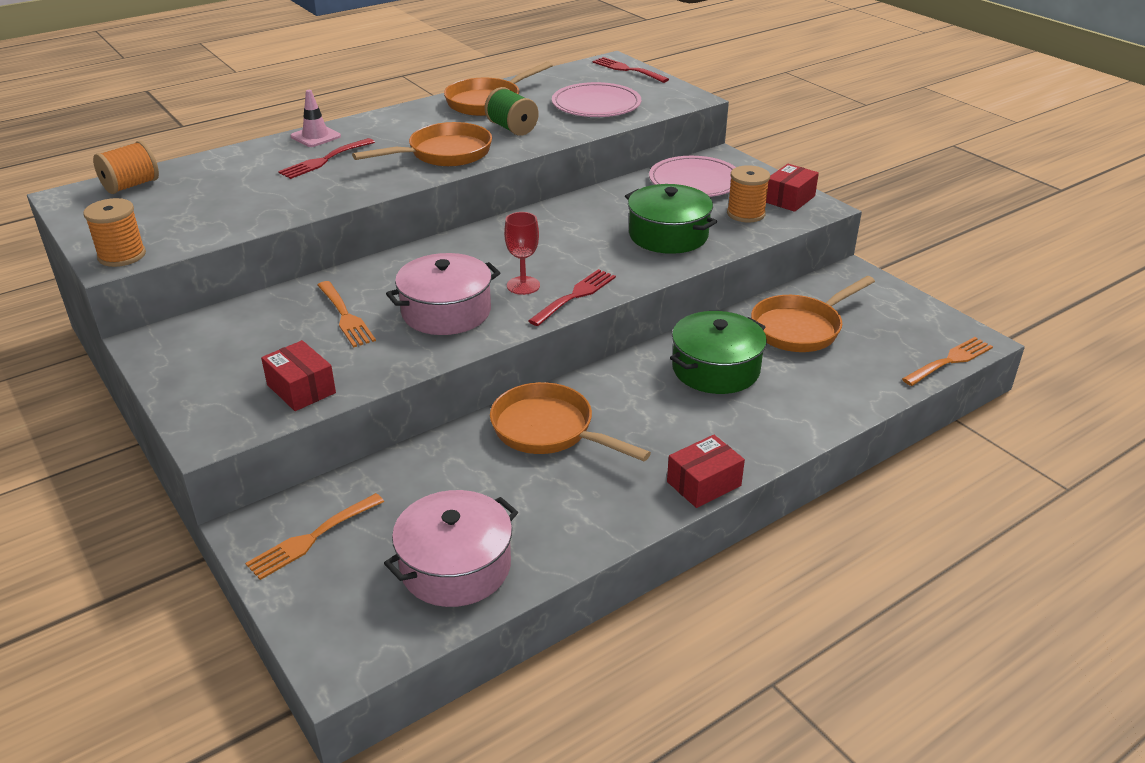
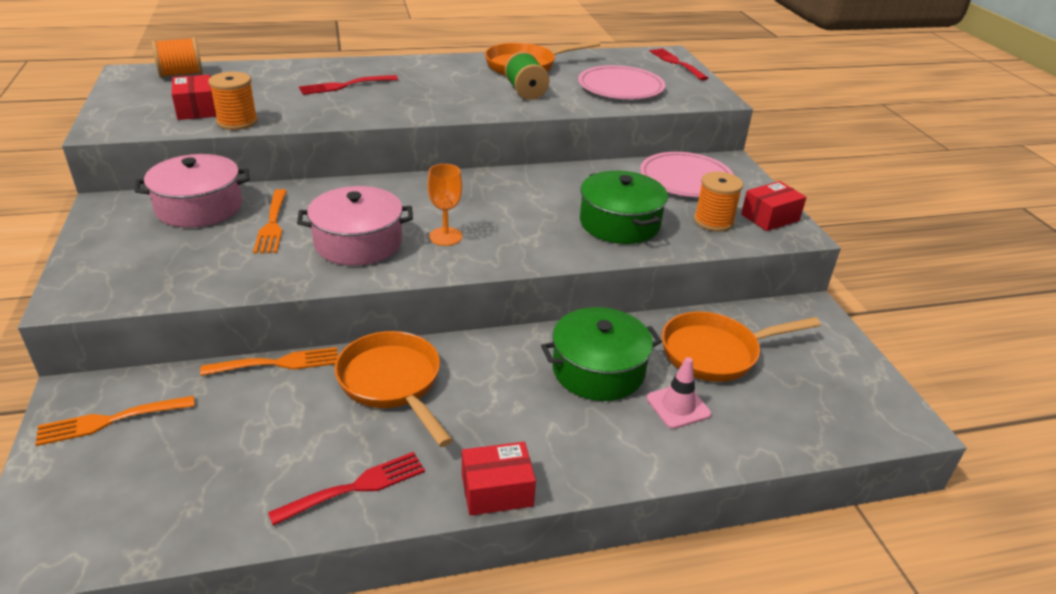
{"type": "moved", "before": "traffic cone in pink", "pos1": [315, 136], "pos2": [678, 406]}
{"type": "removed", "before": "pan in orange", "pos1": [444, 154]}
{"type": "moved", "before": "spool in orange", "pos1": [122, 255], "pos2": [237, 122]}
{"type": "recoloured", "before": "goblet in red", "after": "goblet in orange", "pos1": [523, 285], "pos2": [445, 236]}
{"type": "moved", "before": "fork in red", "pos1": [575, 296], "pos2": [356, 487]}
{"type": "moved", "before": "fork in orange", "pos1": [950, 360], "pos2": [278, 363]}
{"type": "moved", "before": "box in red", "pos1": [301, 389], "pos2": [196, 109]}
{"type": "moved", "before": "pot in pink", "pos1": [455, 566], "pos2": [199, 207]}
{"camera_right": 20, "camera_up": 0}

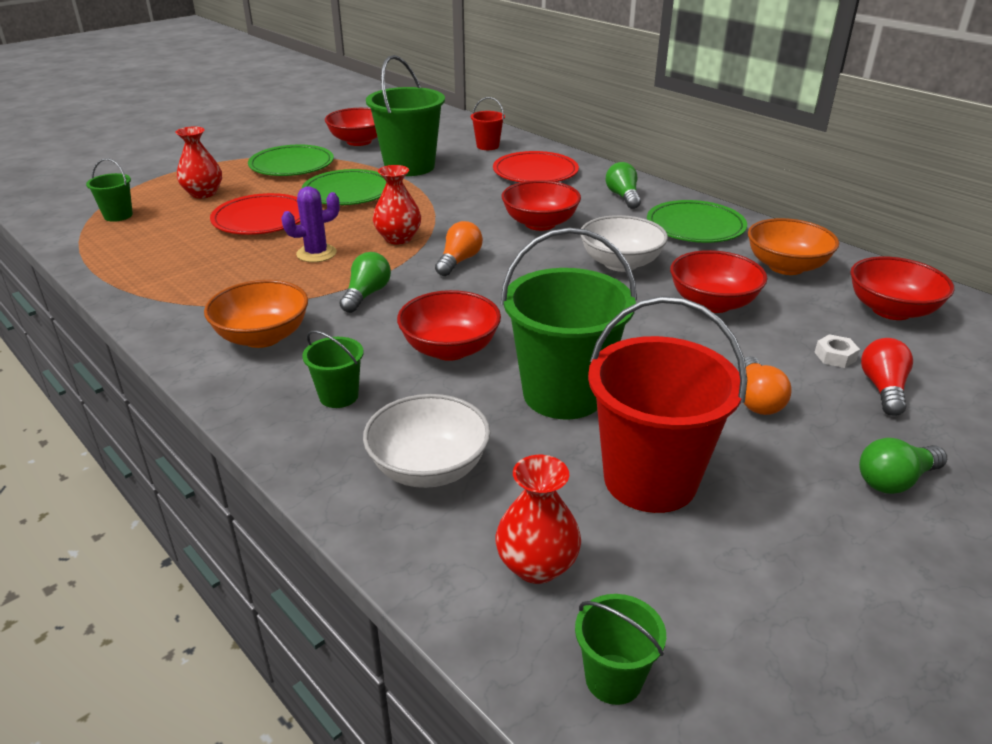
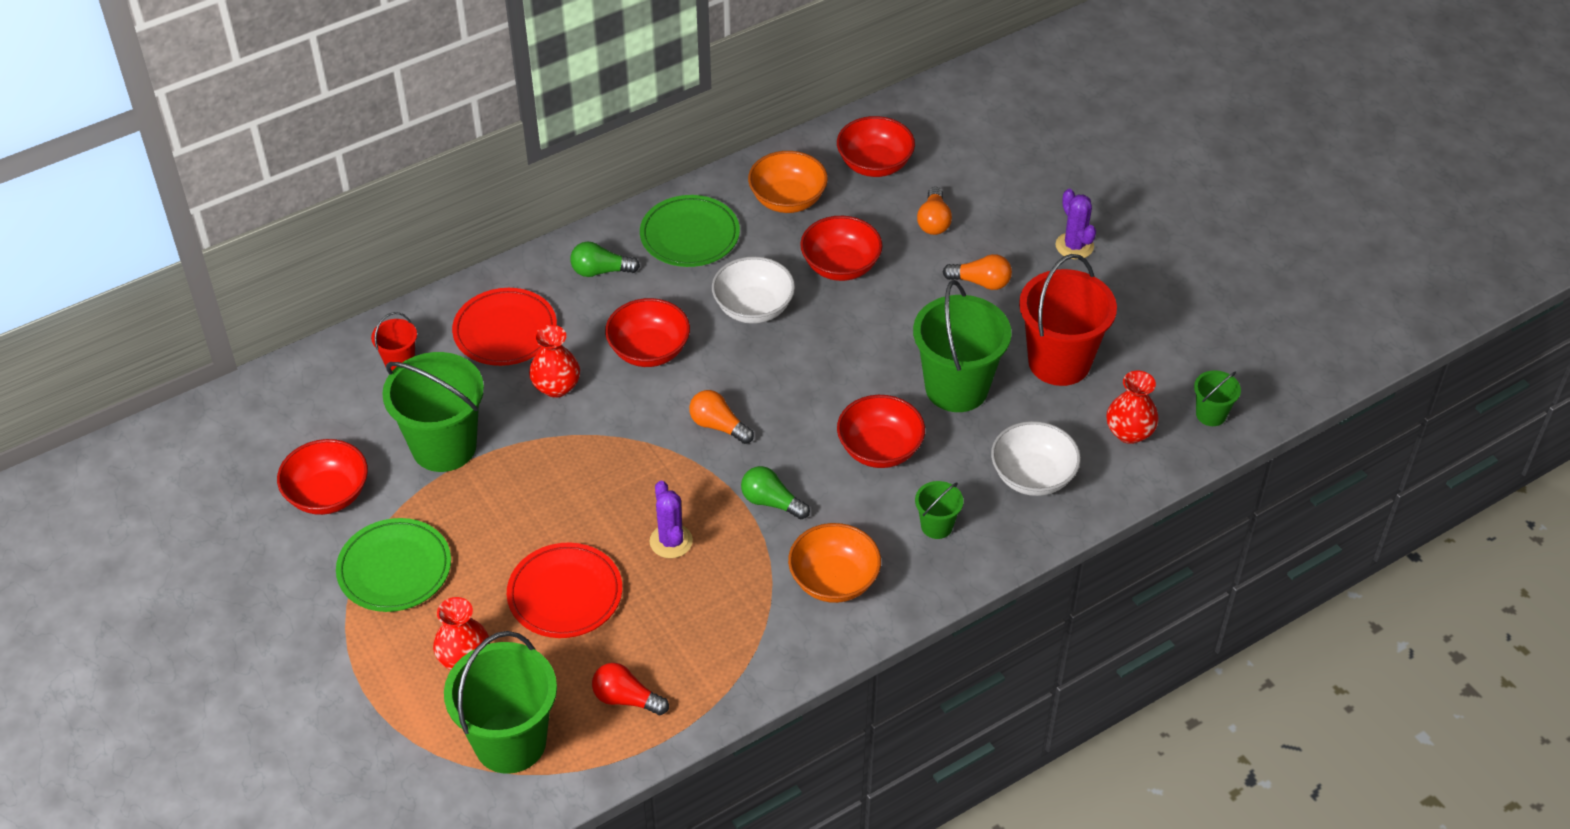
{"type": "resized", "before": "bucket in green", "pos1": [118, 215], "pos2": [510, 742], "scale": 2.11}
{"type": "moved", "before": "vase in red", "pos1": [398, 238], "pos2": [556, 387]}
{"type": "removed", "before": "plate in green", "pos1": [348, 192]}
{"type": "replaced", "before": "nut in white", "after": "light bulb in orange", "pos1": [835, 356], "pos2": [933, 221]}
{"type": "moved", "before": "light bulb in red", "pos1": [883, 389], "pos2": [626, 699]}
{"type": "replaced", "before": "light bulb in green", "after": "cactus in purple", "pos1": [895, 480], "pos2": [1074, 246]}
{"camera_right": -80, "camera_up": 15}

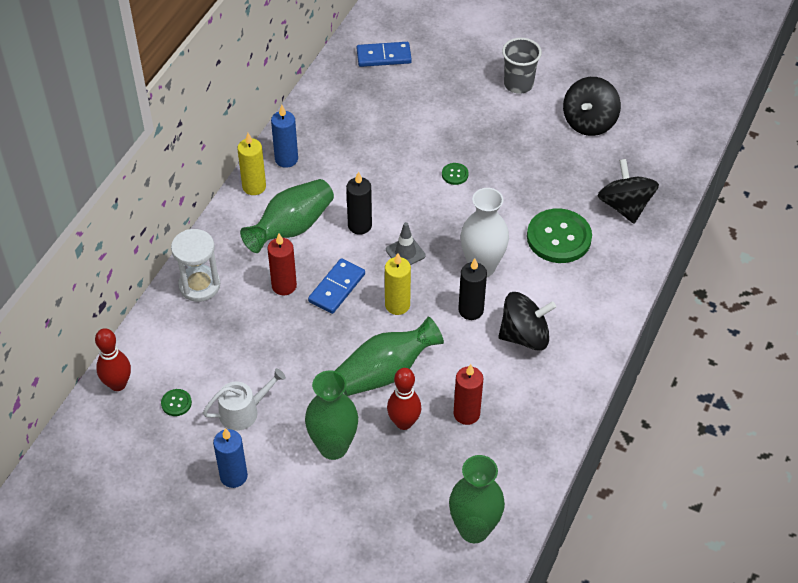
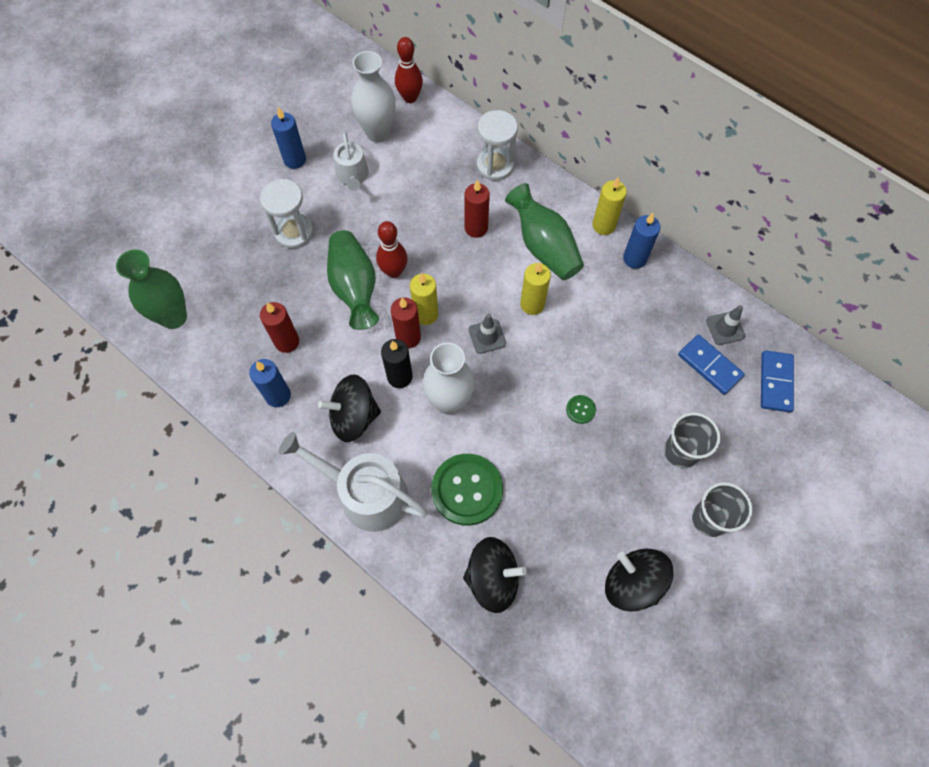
{"type": "recoloured", "before": "candle in black", "after": "candle in yellow", "pos1": [359, 225], "pos2": [532, 304]}
{"type": "moved", "before": "domino in blue", "pos1": [337, 288], "pos2": [709, 366]}
{"type": "turned", "before": "spinning top in black", "pos1": [524, 336], "pos2": [354, 417], "turn": 75}
{"type": "moved", "before": "bowling pin in red", "pos1": [404, 423], "pos2": [394, 271]}
{"type": "replaced", "before": "vase in green", "after": "hourglass in white", "pos1": [333, 447], "pos2": [294, 232]}
{"type": "replaced", "before": "button in green", "after": "vase in white", "pos1": [176, 403], "pos2": [378, 133]}
{"type": "added", "after": "candle in red", "pos2": [408, 337]}
{"type": "added", "after": "traffic cone in grey", "pos2": [725, 328]}
{"type": "added", "after": "candle in blue", "pos2": [278, 396]}
{"type": "added", "after": "cup in grey", "pos2": [681, 451]}
{"type": "added", "after": "watering can in white", "pos2": [366, 494]}
{"camera_right": 105, "camera_up": 15}

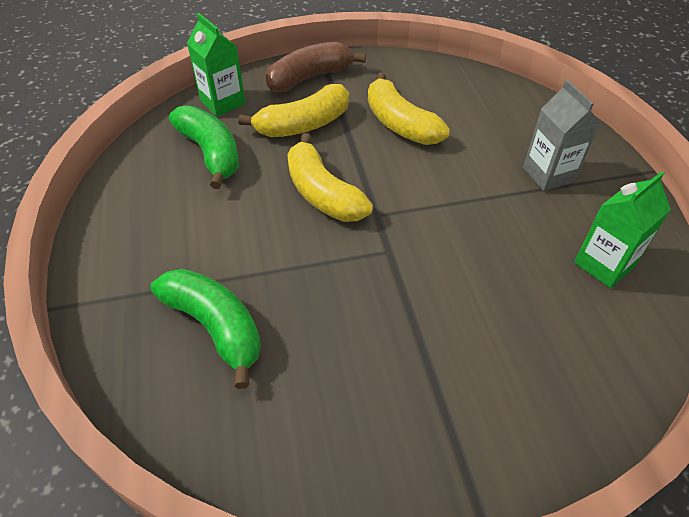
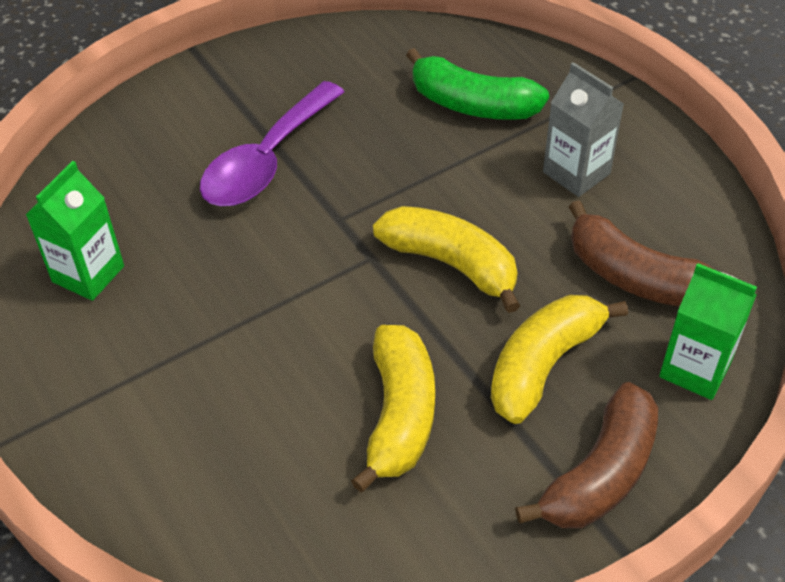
{"type": "turned", "before": "banana in yellow", "pos1": [400, 124], "pos2": [400, 414], "turn": 60}
{"type": "moved", "before": "carton in grey", "pos1": [548, 174], "pos2": [576, 173]}
{"type": "recoloured", "before": "banana in green", "after": "banana in brown", "pos1": [211, 153], "pos2": [634, 277]}
{"type": "added", "after": "spoon in purple", "pos2": [266, 161]}
{"camera_right": 160, "camera_up": 0}

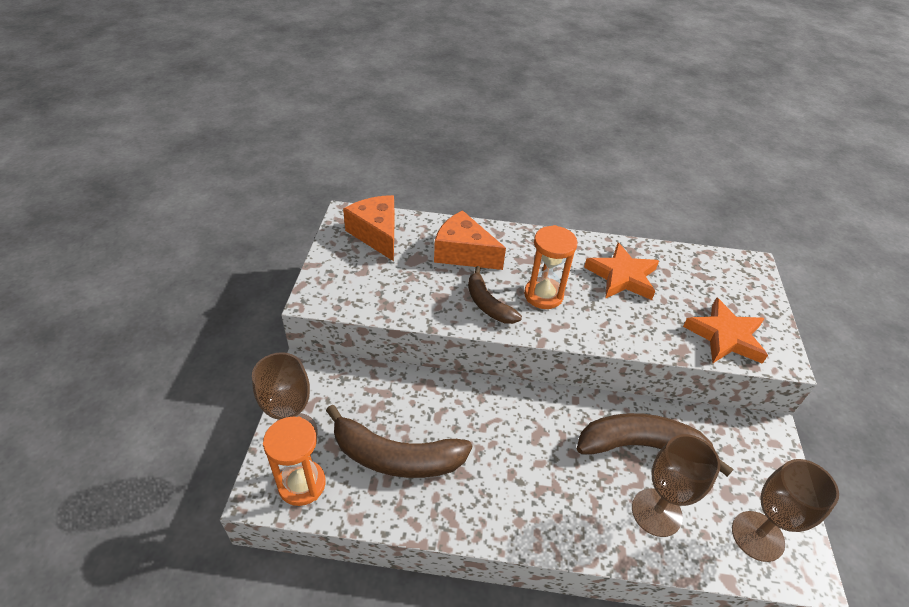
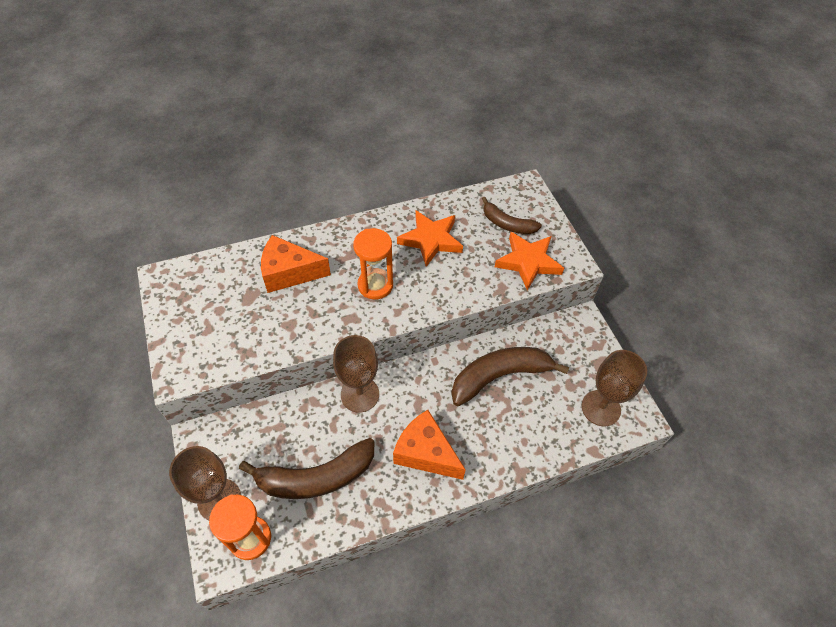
{"type": "moved", "before": "cheese in orange", "pos1": [376, 234], "pos2": [425, 453]}
{"type": "moved", "before": "banana in brown", "pos1": [488, 304], "pos2": [507, 224]}
{"type": "moved", "before": "goblet in brown", "pos1": [656, 512], "pos2": [360, 394]}
{"camera_right": -25, "camera_up": 10}

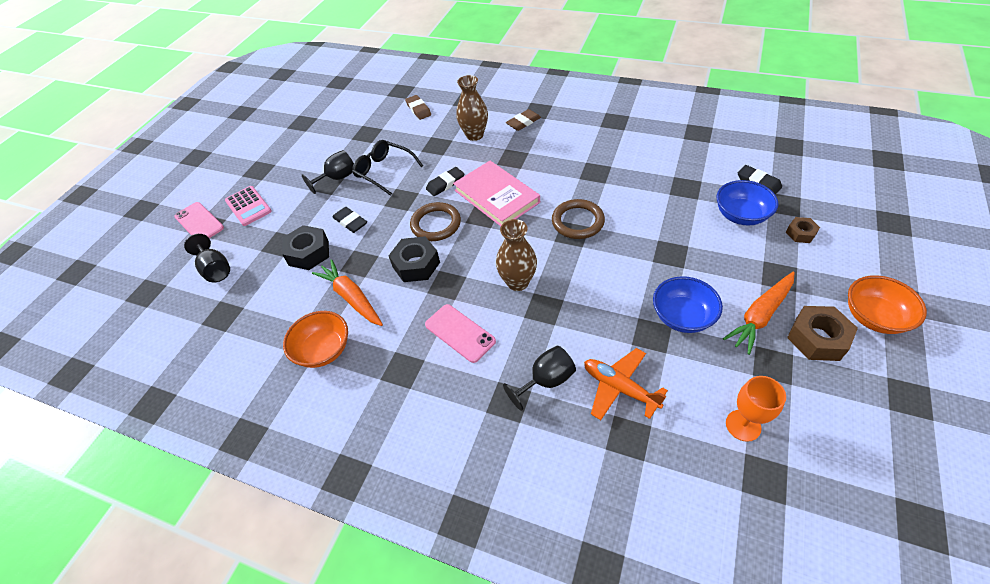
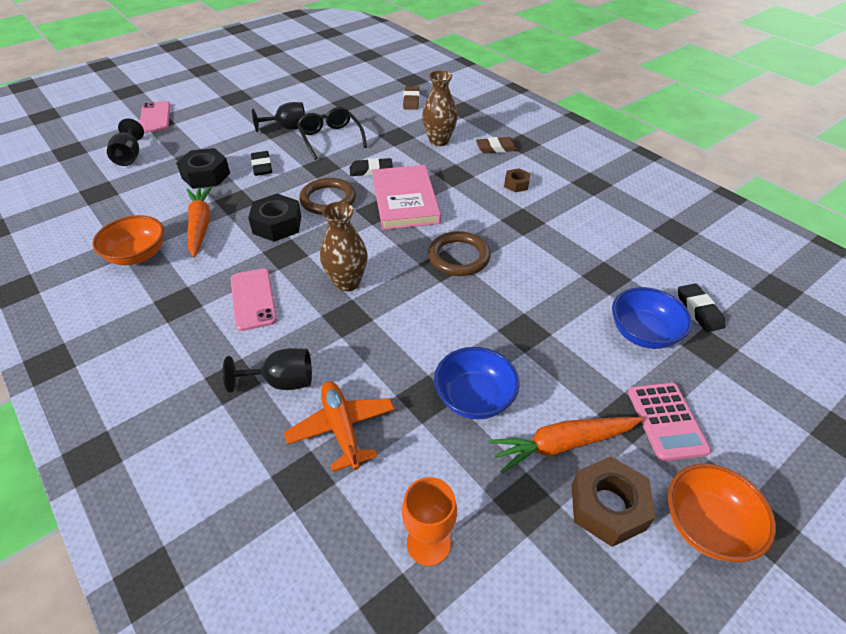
{"type": "moved", "before": "calculator in pink", "pos1": [248, 206], "pos2": [666, 421]}
{"type": "moved", "before": "nut in brown", "pos1": [800, 233], "pos2": [516, 184]}
{"camera_right": 25, "camera_up": -5}

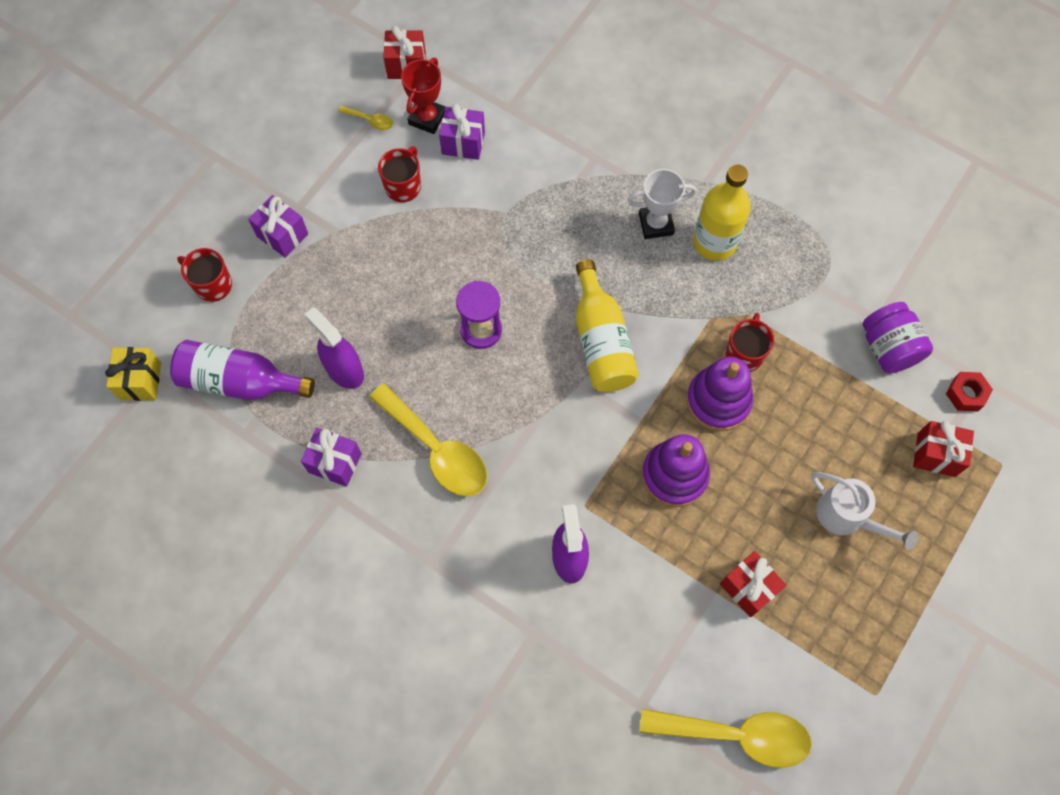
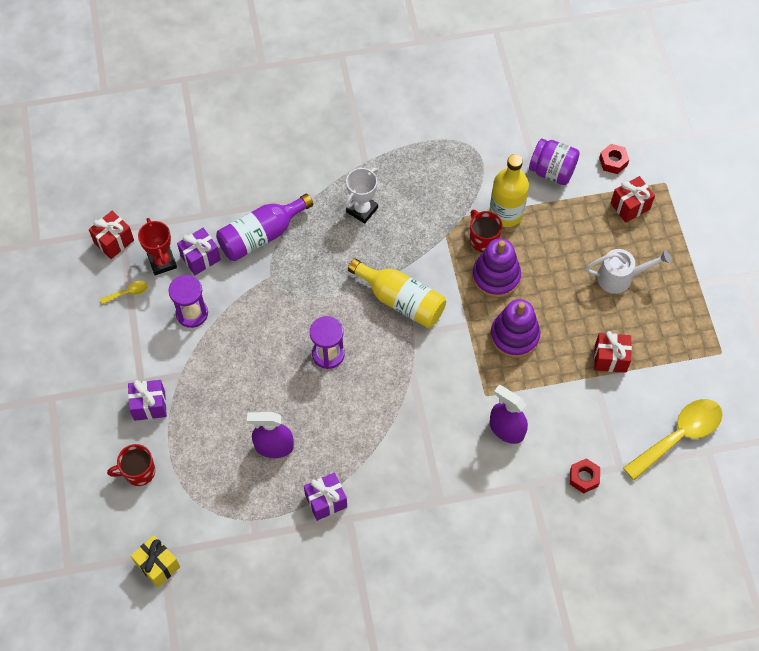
{"type": "replaced", "before": "mug in red", "after": "hourglass in purple", "pos1": [403, 186], "pos2": [192, 313]}
{"type": "moved", "before": "bottle in yellow", "pos1": [714, 242], "pos2": [506, 213]}
{"type": "moved", "before": "bottle in purple", "pos1": [239, 381], "pos2": [261, 235]}
{"type": "removed", "before": "spoon in yellow", "pos1": [437, 450]}
{"type": "added", "after": "nut in red", "pos2": [584, 477]}
{"camera_right": -45, "camera_up": -5}

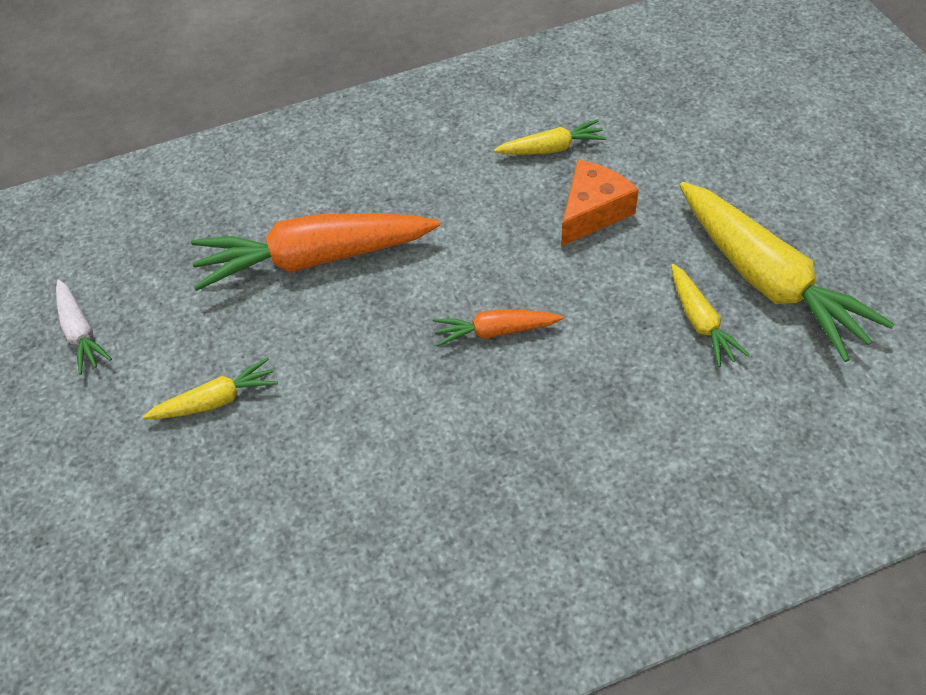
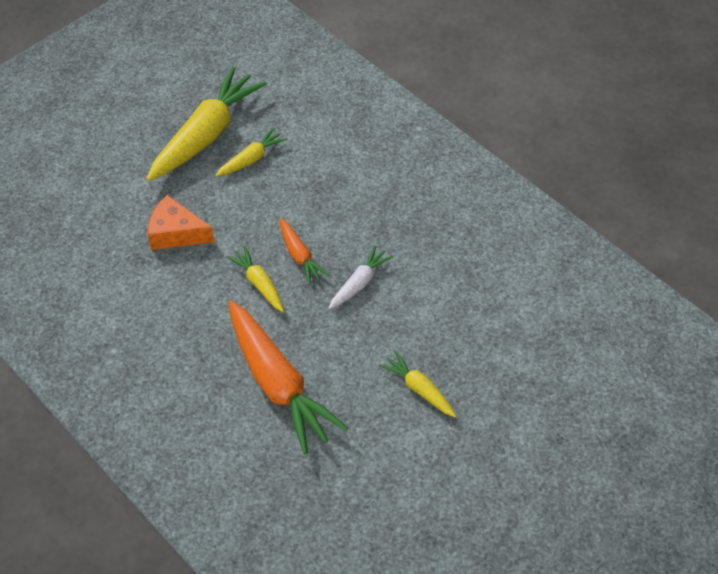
{"type": "moved", "before": "carrot in yellow", "pos1": [551, 148], "pos2": [259, 284]}
{"type": "moved", "before": "carrot in white", "pos1": [80, 332], "pos2": [359, 283]}
{"camera_right": -115, "camera_up": 0}

